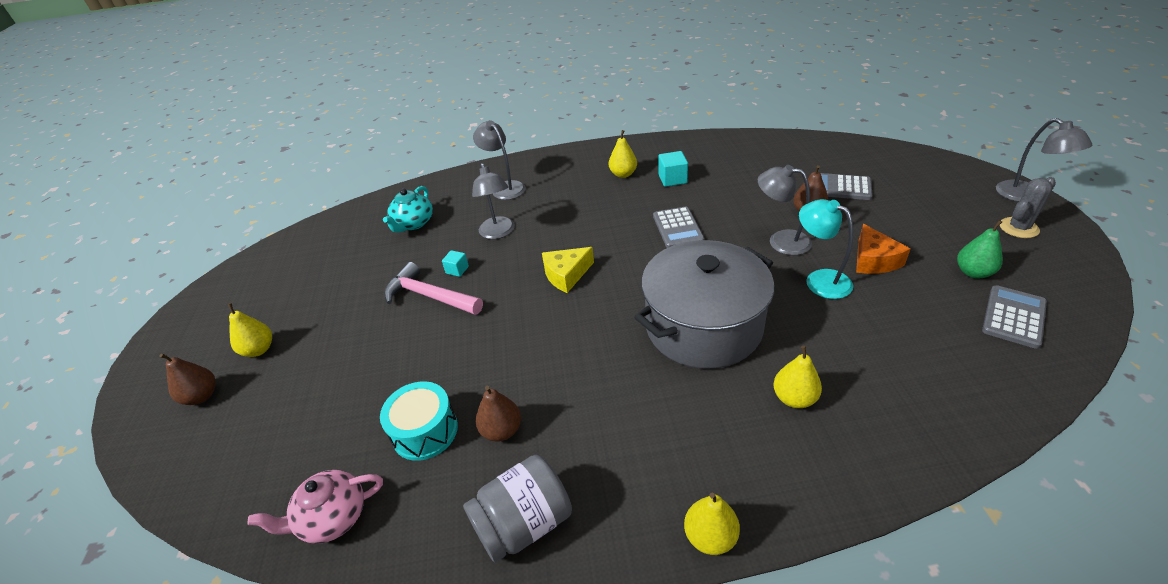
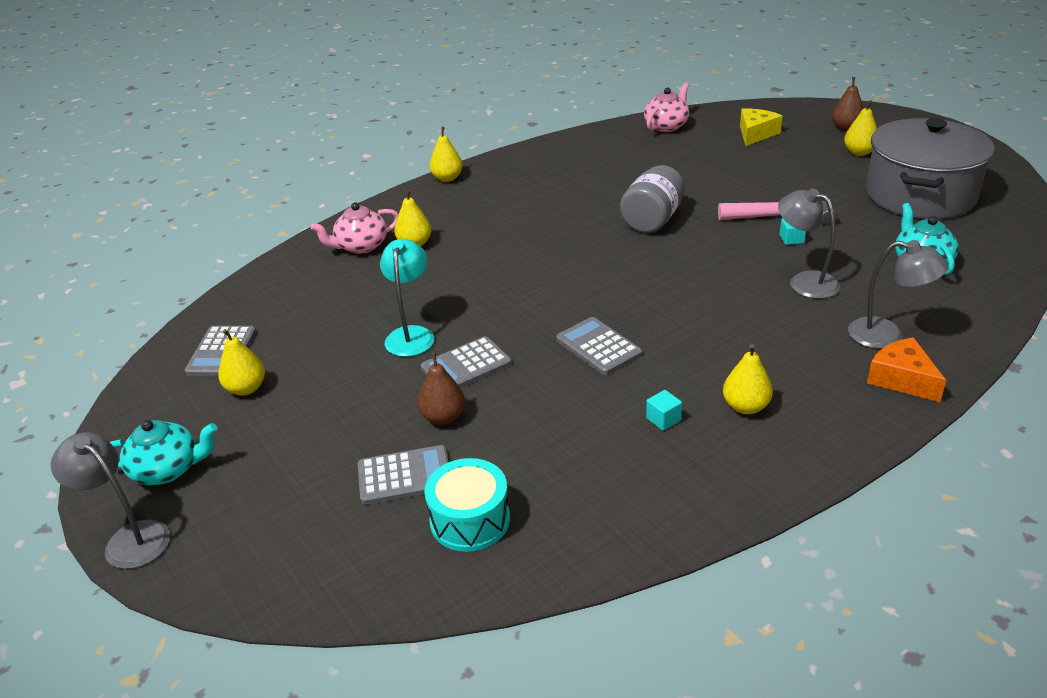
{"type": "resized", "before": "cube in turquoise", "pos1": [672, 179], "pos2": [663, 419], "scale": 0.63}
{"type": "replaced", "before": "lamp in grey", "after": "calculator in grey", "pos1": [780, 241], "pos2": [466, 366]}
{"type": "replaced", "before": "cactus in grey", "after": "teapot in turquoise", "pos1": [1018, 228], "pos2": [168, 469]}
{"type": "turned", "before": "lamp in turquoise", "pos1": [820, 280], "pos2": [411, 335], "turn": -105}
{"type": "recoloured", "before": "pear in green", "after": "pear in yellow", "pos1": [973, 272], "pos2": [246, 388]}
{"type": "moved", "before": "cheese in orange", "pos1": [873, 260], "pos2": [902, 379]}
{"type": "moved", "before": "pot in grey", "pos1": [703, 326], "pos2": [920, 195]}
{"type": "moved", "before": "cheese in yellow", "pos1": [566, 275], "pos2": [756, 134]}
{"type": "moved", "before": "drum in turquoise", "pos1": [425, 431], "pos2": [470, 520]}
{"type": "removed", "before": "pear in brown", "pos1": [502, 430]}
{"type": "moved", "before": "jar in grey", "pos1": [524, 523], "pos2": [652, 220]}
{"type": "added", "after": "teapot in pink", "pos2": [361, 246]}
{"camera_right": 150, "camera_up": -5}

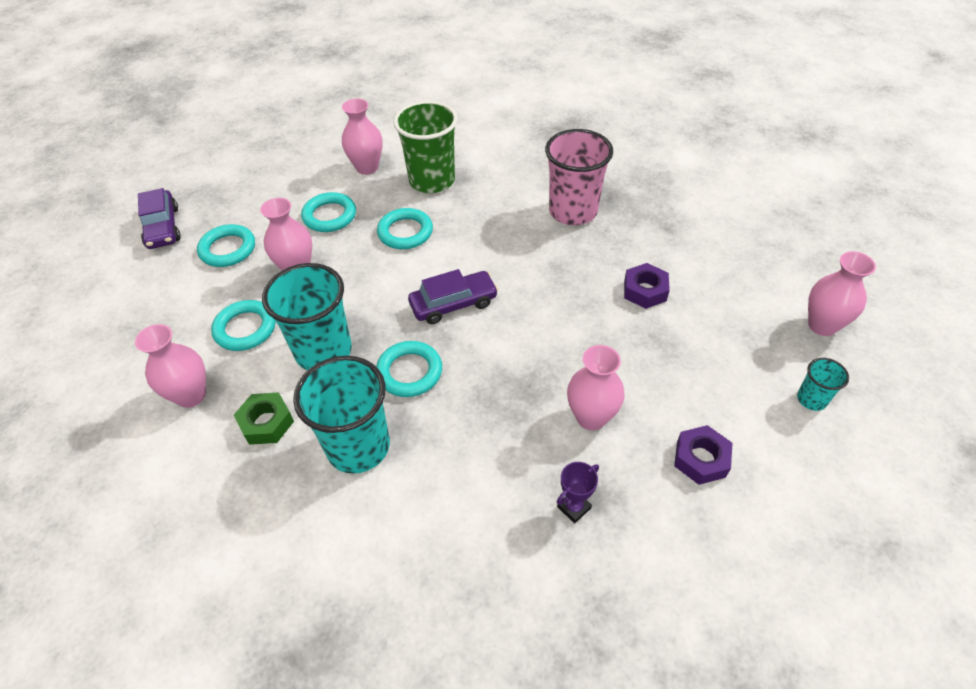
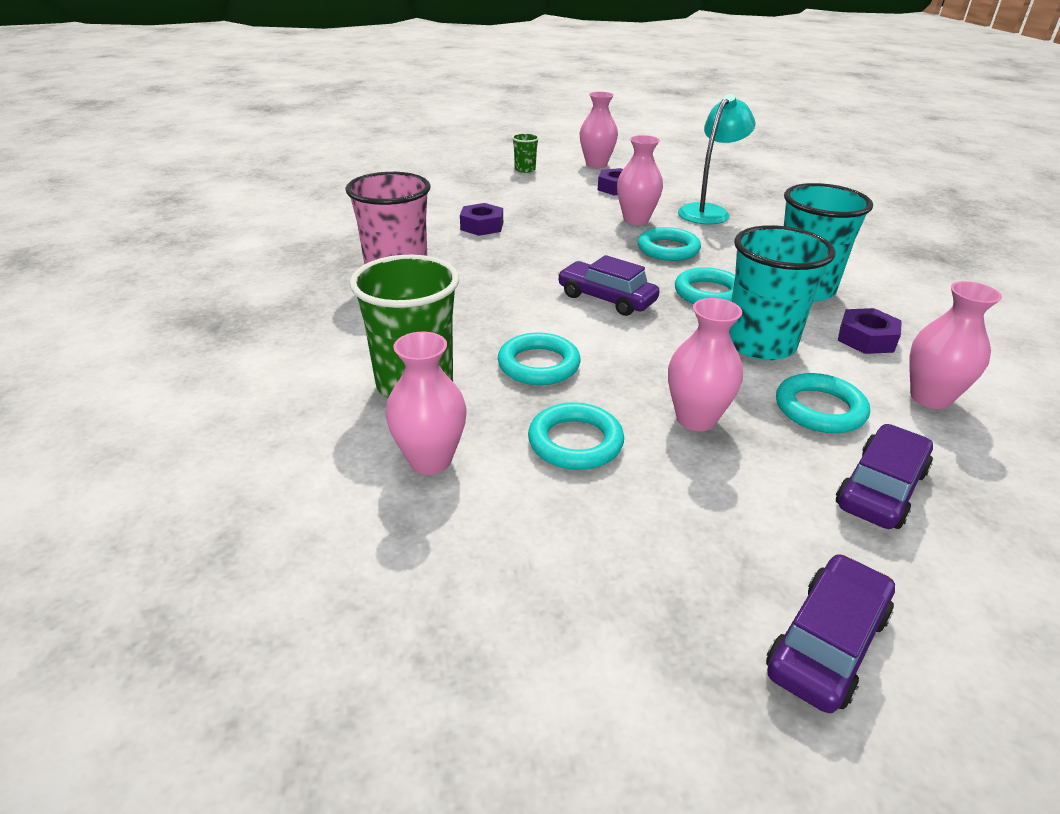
{"type": "moved", "before": "ring in turquoise", "pos1": [228, 249], "pos2": [668, 249]}
{"type": "moved", "before": "vase in pink", "pos1": [822, 325], "pos2": [596, 164]}
{"type": "recoloured", "before": "cup in turquoise", "after": "cup in green", "pos1": [811, 399], "pos2": [525, 169]}
{"type": "recoloured", "before": "nut in green", "after": "nut in purple", "pos1": [266, 423], "pos2": [866, 339]}
{"type": "replaced", "before": "trophy in purple", "after": "lamp in turquoise", "pos1": [574, 507], "pos2": [708, 211]}
{"type": "added", "after": "car in purple", "pos2": [881, 489]}
{"camera_right": -125, "camera_up": -15}

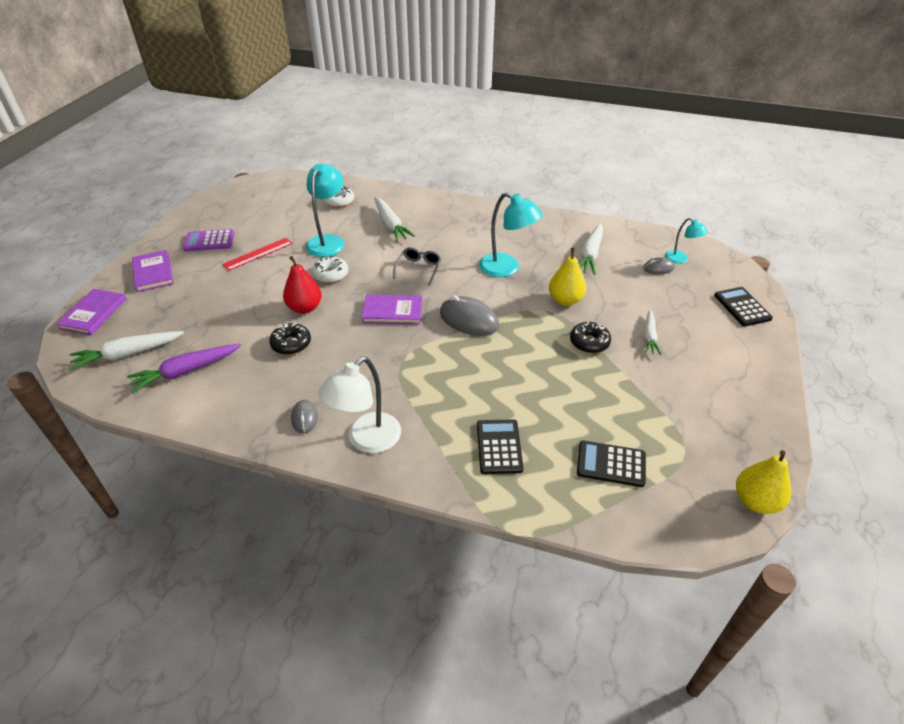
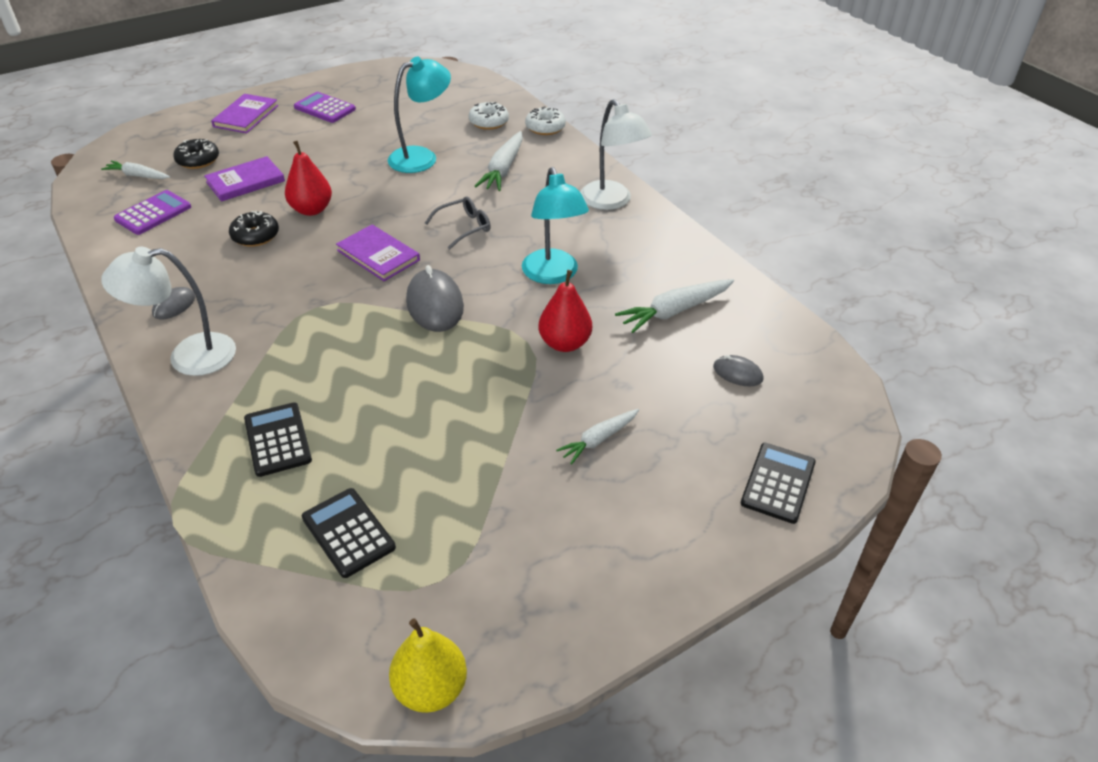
{"type": "removed", "before": "lamp in turquoise", "pos1": [680, 259]}
{"type": "removed", "before": "ruler in red", "pos1": [258, 254]}
{"type": "recoloured", "before": "pear in yellow", "after": "pear in red", "pos1": [565, 300], "pos2": [564, 343]}
{"type": "moved", "before": "donut in white", "pos1": [331, 274], "pos2": [545, 127]}
{"type": "moved", "before": "book in purple", "pos1": [94, 313], "pos2": [245, 182]}
{"type": "moved", "before": "donut in black", "pos1": [589, 342], "pos2": [198, 160]}
{"type": "resized", "before": "carrot in white", "pos1": [128, 354], "pos2": [138, 176], "scale": 0.64}
{"type": "replaced", "before": "carrot in purple", "after": "calculator in purple", "pos1": [186, 371], "pos2": [153, 213]}
{"type": "turned", "before": "calculator in black", "pos1": [499, 447], "pos2": [278, 440], "turn": -60}
{"type": "added", "after": "lamp in white", "pos2": [611, 202]}
{"camera_right": 40, "camera_up": 0}

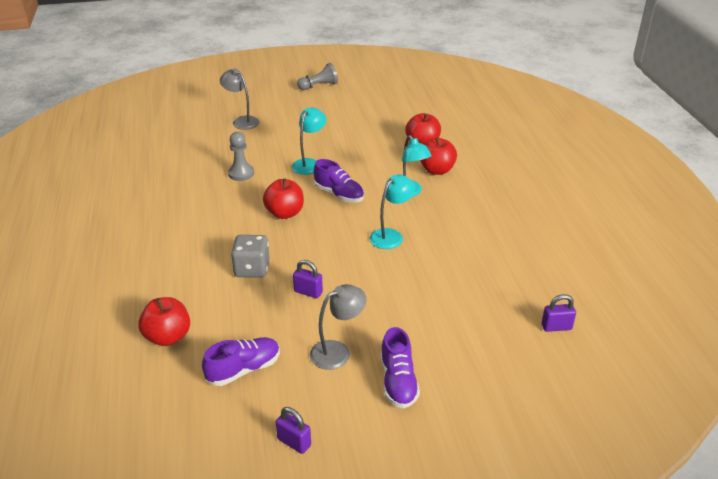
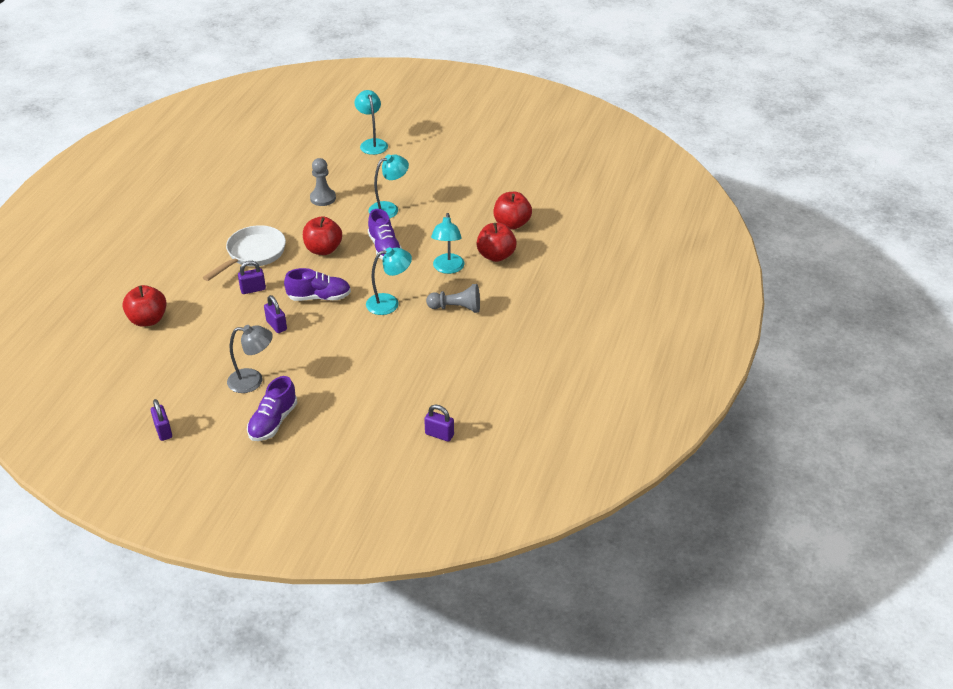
{"type": "moved", "before": "pawn in grey", "pos1": [319, 86], "pos2": [456, 308]}
{"type": "recoloured", "before": "lamp in grey", "after": "lamp in turquoise", "pos1": [242, 121], "pos2": [372, 143]}
{"type": "replaced", "before": "dice in grey", "after": "padlock in purple", "pos1": [252, 269], "pos2": [253, 289]}
{"type": "moved", "before": "shoe in purple", "pos1": [244, 370], "pos2": [319, 297]}
{"type": "added", "after": "pan in white", "pos2": [253, 254]}
{"camera_right": 30, "camera_up": 5}

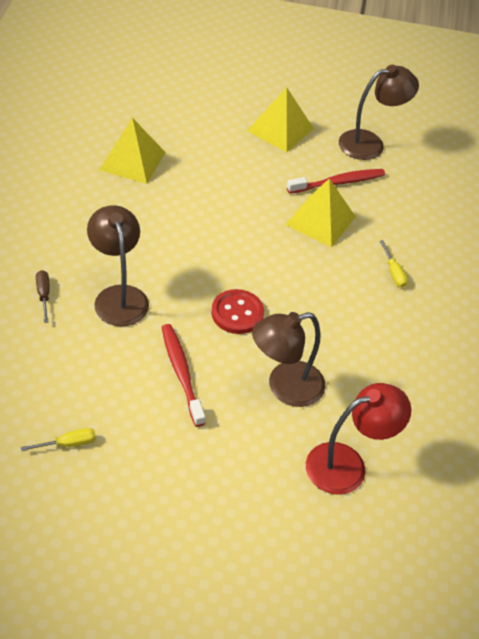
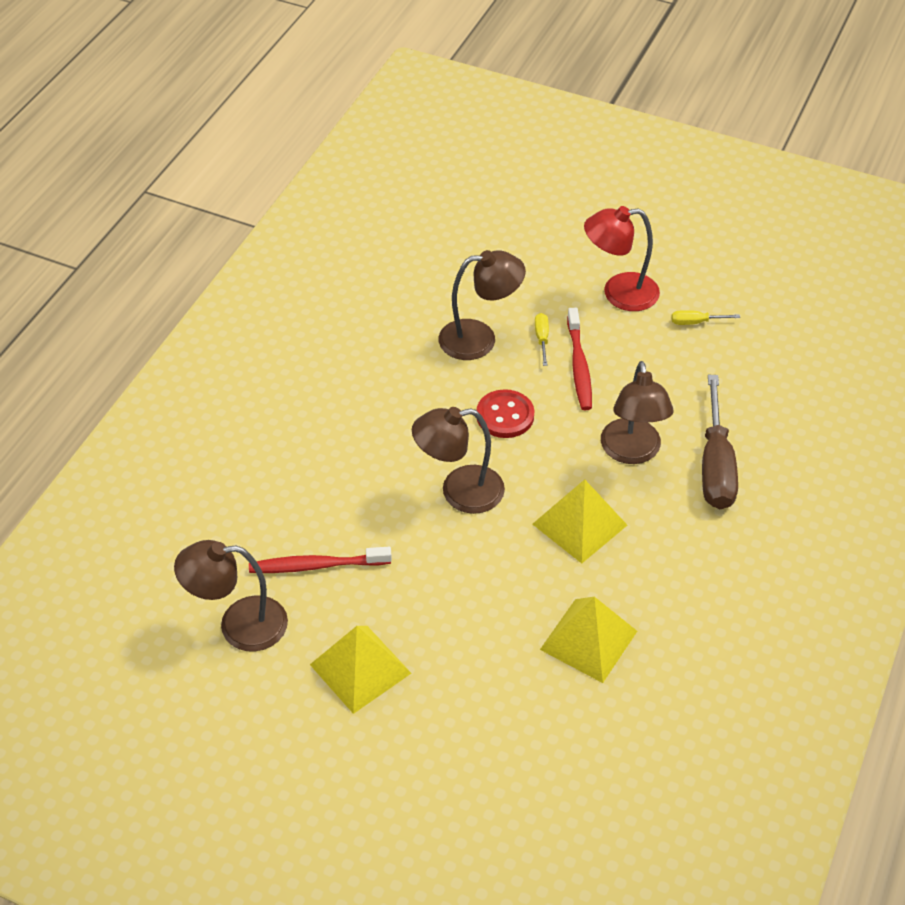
{"type": "moved", "before": "pyramid in yellow", "pos1": [320, 220], "pos2": [580, 524]}
{"type": "moved", "before": "screwdriver in yellow", "pos1": [394, 273], "pos2": [542, 338]}
{"type": "resized", "before": "screwdriver in brown", "pos1": [43, 295], "pos2": [715, 465], "scale": 2.28}
{"type": "moved", "before": "lamp in red", "pos1": [347, 464], "pos2": [619, 293]}
{"type": "added", "after": "lamp in brown", "pos2": [459, 492]}
{"camera_right": -160, "camera_up": 0}

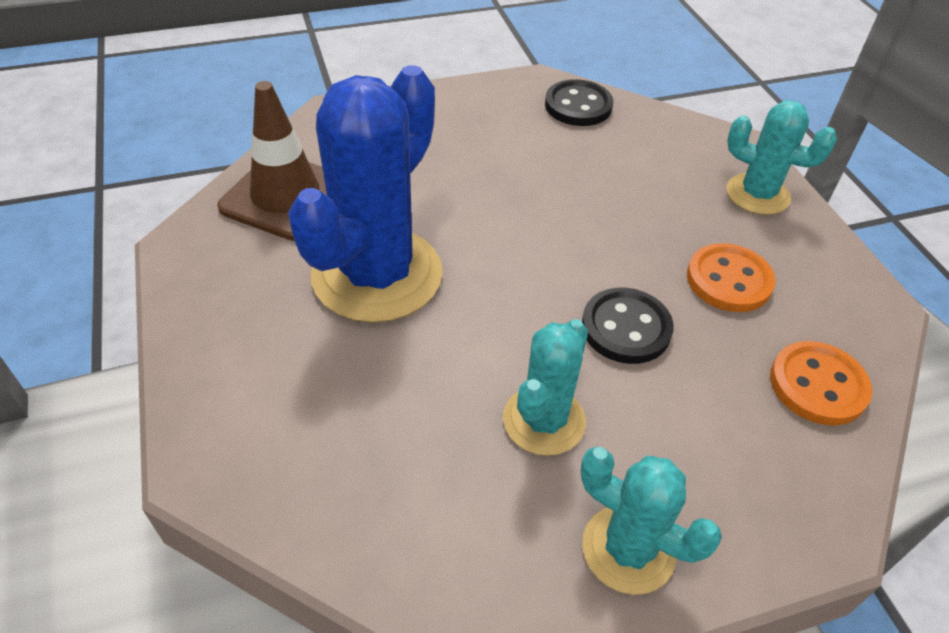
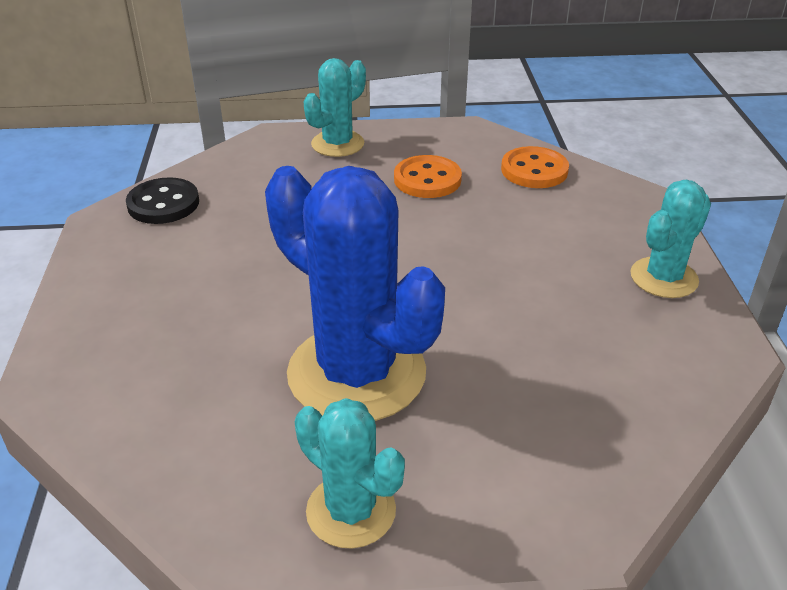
{"type": "removed", "before": "traffic cone in brown", "pos1": [286, 196]}
{"type": "removed", "before": "button in black", "pos1": [626, 328]}
{"type": "moved", "before": "cactus in turquoise", "pos1": [544, 420], "pos2": [351, 511]}
{"camera_right": -75, "camera_up": -10}

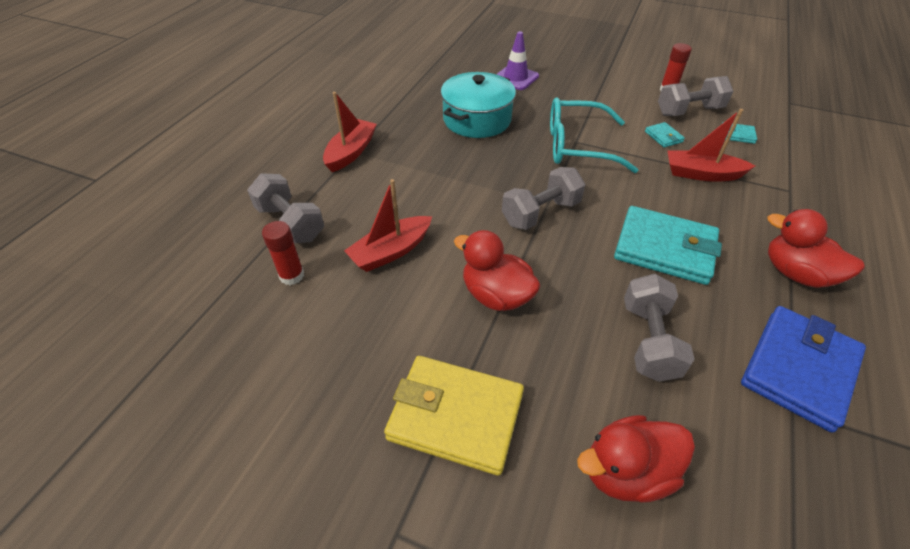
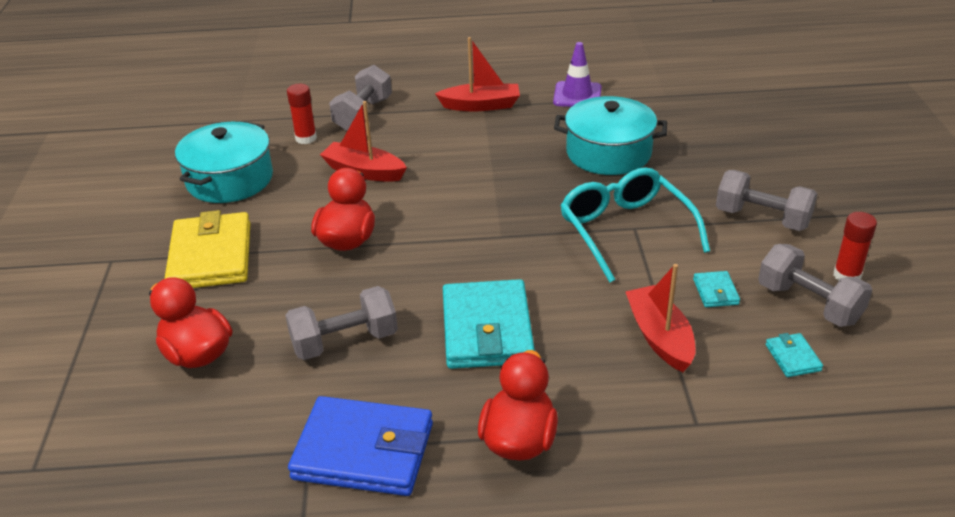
{"type": "moved", "before": "traffic cone in purple", "pos1": [515, 78], "pos2": [577, 95]}
{"type": "turned", "before": "wallet in turquoise", "pos1": [663, 137], "pos2": [715, 292], "turn": -45}
{"type": "moved", "before": "dumbbell in grey", "pos1": [541, 213], "pos2": [762, 218]}
{"type": "added", "after": "pot in turquoise", "pos2": [230, 179]}
{"camera_right": 65, "camera_up": -10}

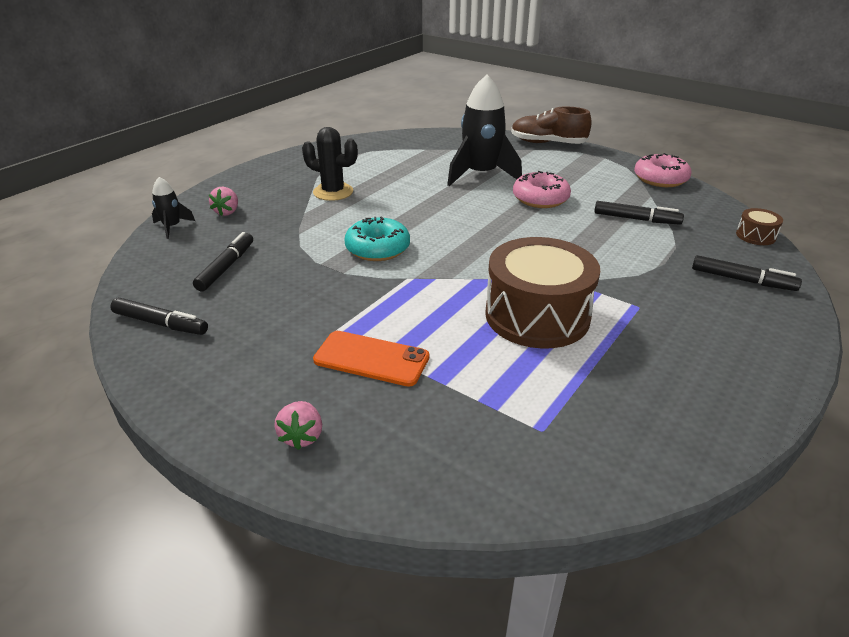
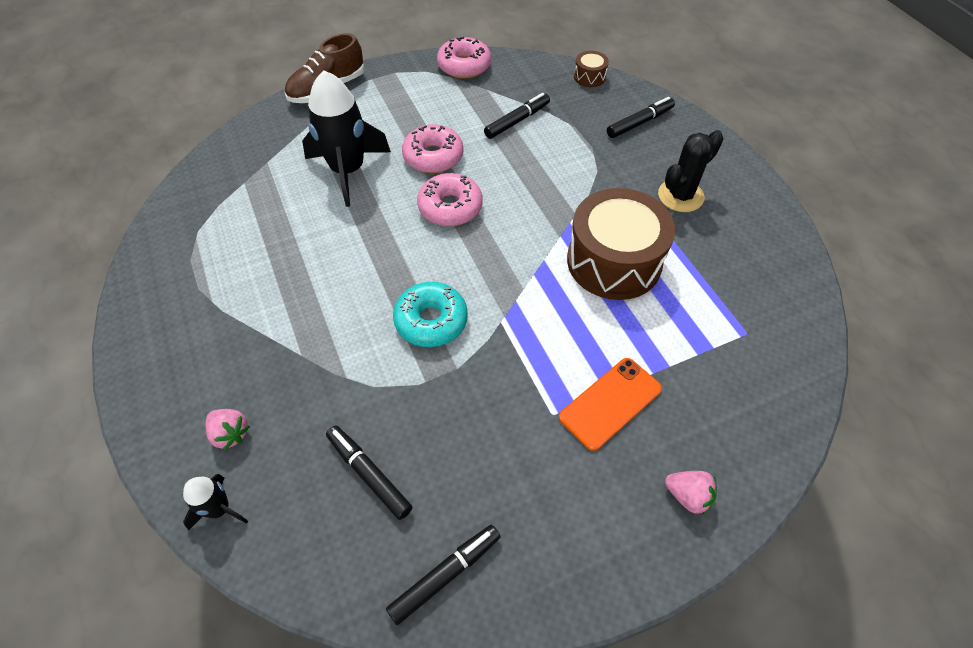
{"type": "moved", "before": "cactus in black", "pos1": [333, 192], "pos2": [680, 196]}
{"type": "added", "after": "donut in pink", "pos2": [450, 207]}
{"camera_right": -60, "camera_up": 20}

